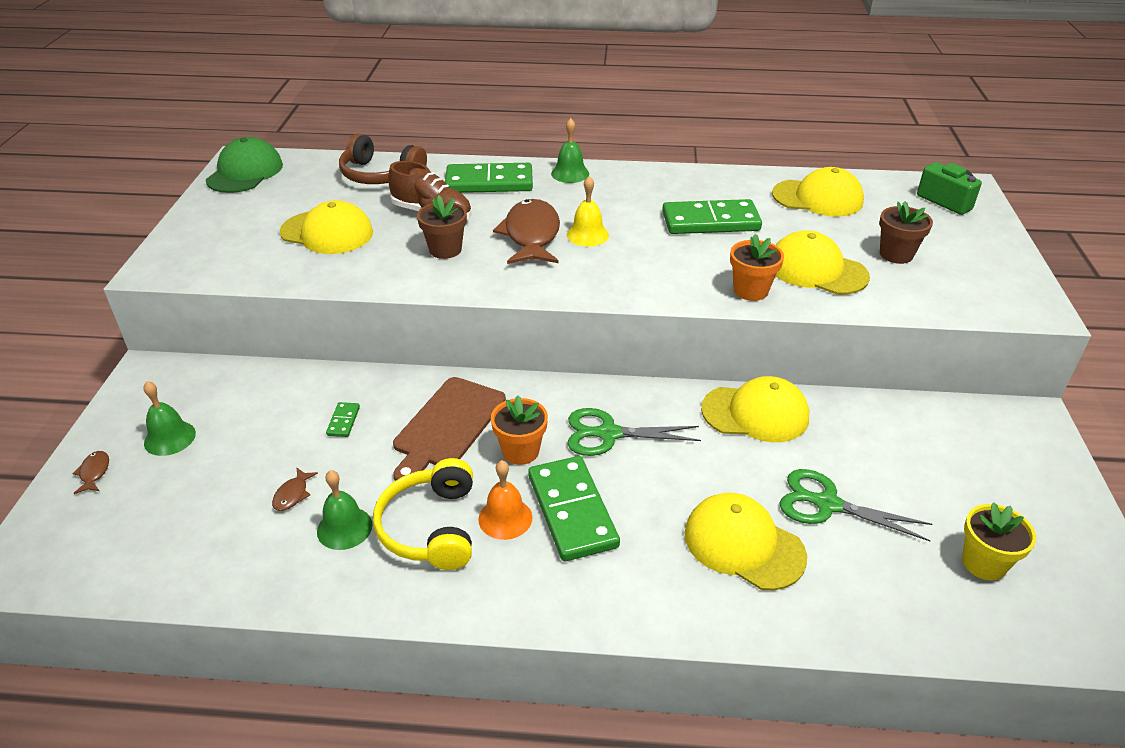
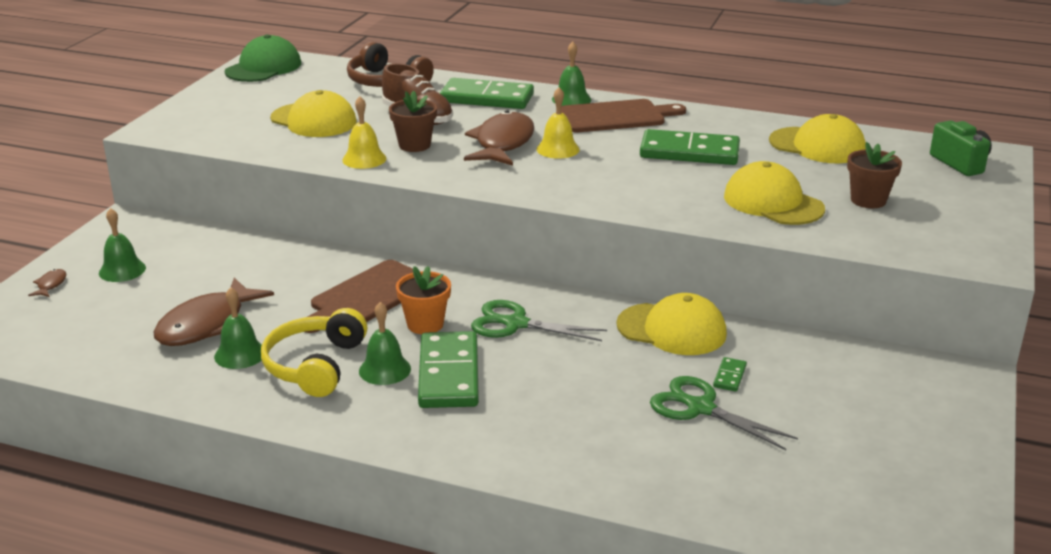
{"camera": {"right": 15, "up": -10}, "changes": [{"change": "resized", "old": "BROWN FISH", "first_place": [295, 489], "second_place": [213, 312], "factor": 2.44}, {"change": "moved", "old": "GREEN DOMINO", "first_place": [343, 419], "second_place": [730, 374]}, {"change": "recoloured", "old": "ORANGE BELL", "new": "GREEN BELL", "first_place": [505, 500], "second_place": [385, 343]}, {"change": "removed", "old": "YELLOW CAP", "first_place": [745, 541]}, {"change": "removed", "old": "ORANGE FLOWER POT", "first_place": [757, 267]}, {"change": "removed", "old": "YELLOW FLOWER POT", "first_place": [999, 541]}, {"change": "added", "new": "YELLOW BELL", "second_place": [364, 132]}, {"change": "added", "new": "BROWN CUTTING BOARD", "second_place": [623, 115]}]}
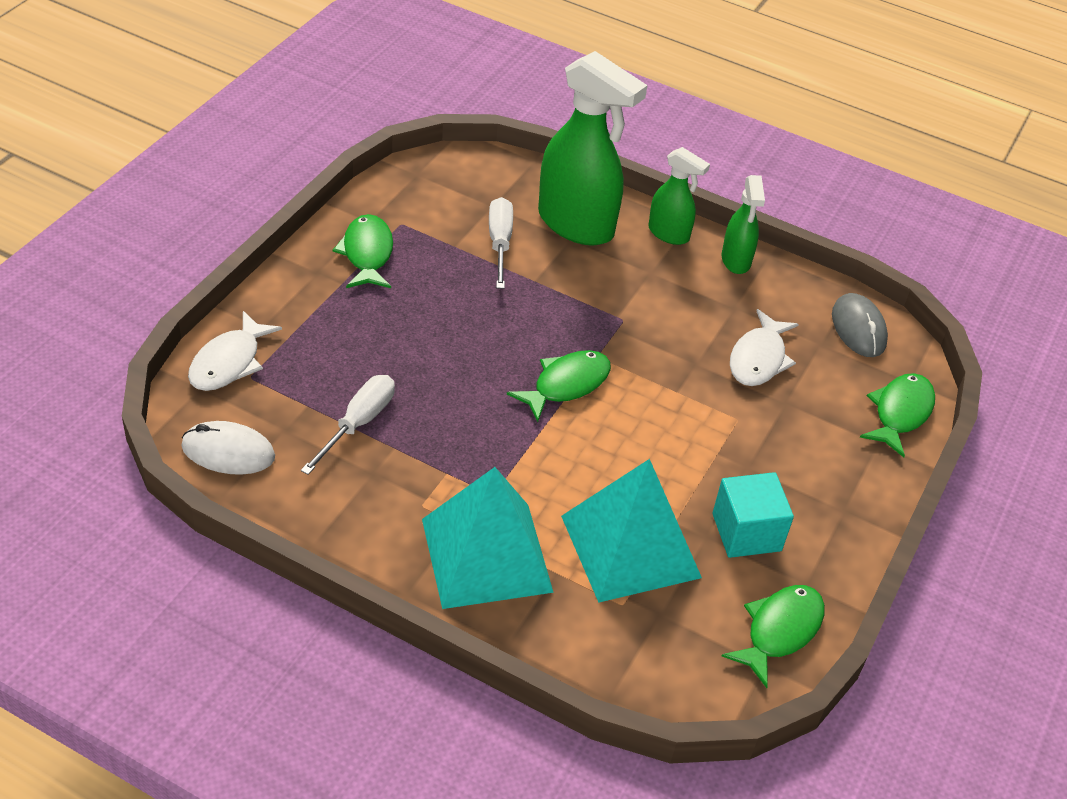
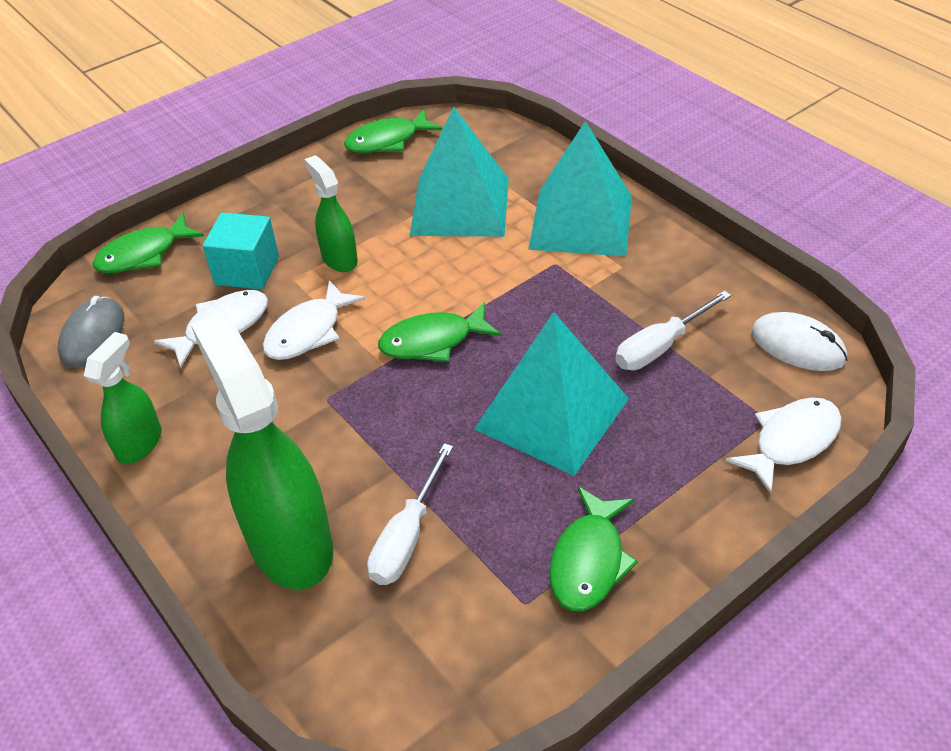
{"camera": {"right": -150, "up": 0}, "changes": [{"change": "moved", "old": "GREEN SPRAY BOTTLE", "first_place": [679, 196], "second_place": [331, 213]}, {"change": "moved", "old": "TURQUOISE CUBE", "first_place": [753, 515], "second_place": [241, 251]}, {"change": "added", "new": "WHITE FISH", "second_place": [314, 320]}, {"change": "added", "new": "TURQUOISE PYRAMID", "second_place": [551, 394]}]}
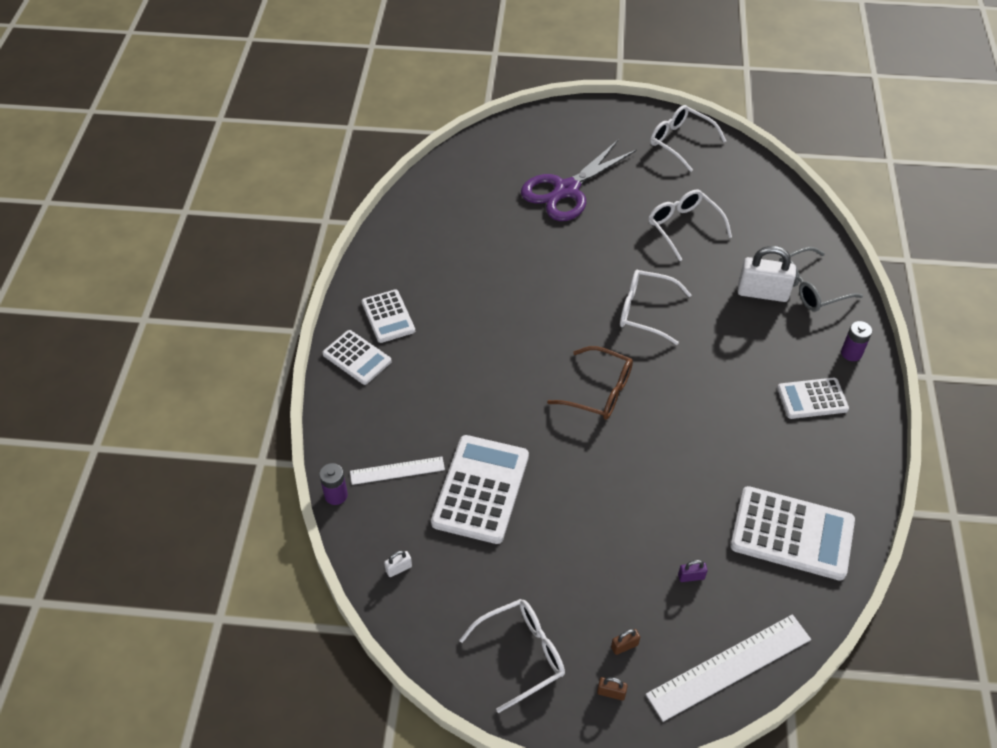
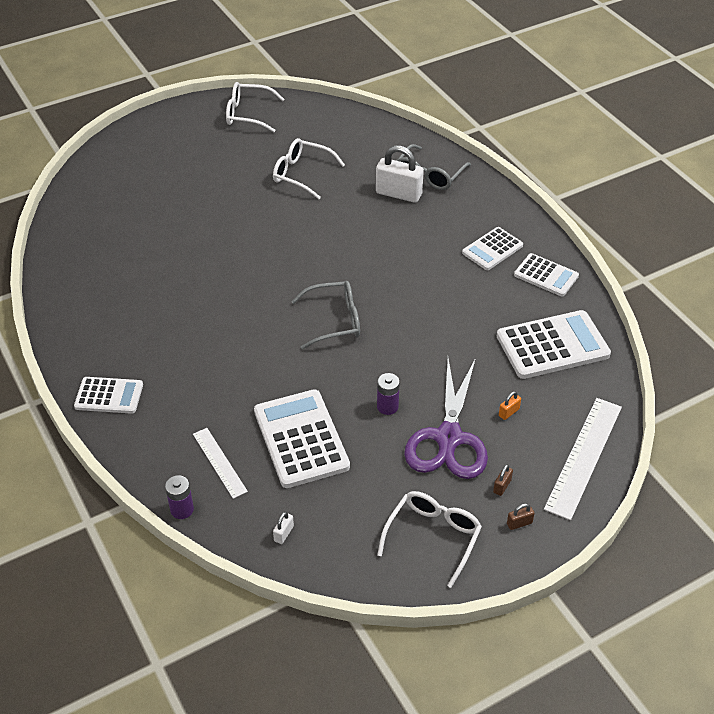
{"camera": {"right": -35, "up": -5}, "changes": [{"change": "turned", "old": "WHITE RULER", "first_place": [397, 471], "second_place": [220, 463], "degrees": -75}, {"change": "moved", "old": "WHITE CALCULATOR", "first_place": [388, 316], "second_place": [546, 274]}, {"change": "moved", "old": "PURPLE SCISSORS", "first_place": [579, 180], "second_place": [446, 418]}, {"change": "recoloured", "old": "BROWN GLASSES", "new": "GREY GLASSES", "first_place": [590, 383], "second_place": [325, 315]}, {"change": "removed", "old": "WHITE GLASSES", "first_place": [655, 307]}, {"change": "recoloured", "old": "PURPLE PADLOCK", "new": "ORANGE PADLOCK", "first_place": [692, 571], "second_place": [510, 405]}, {"change": "turned", "old": "WHITE PADLOCK", "first_place": [767, 274], "second_place": [400, 174], "degrees": 45}, {"change": "moved", "old": "PURPLE BATTERY", "first_place": [856, 341], "second_place": [388, 394]}]}
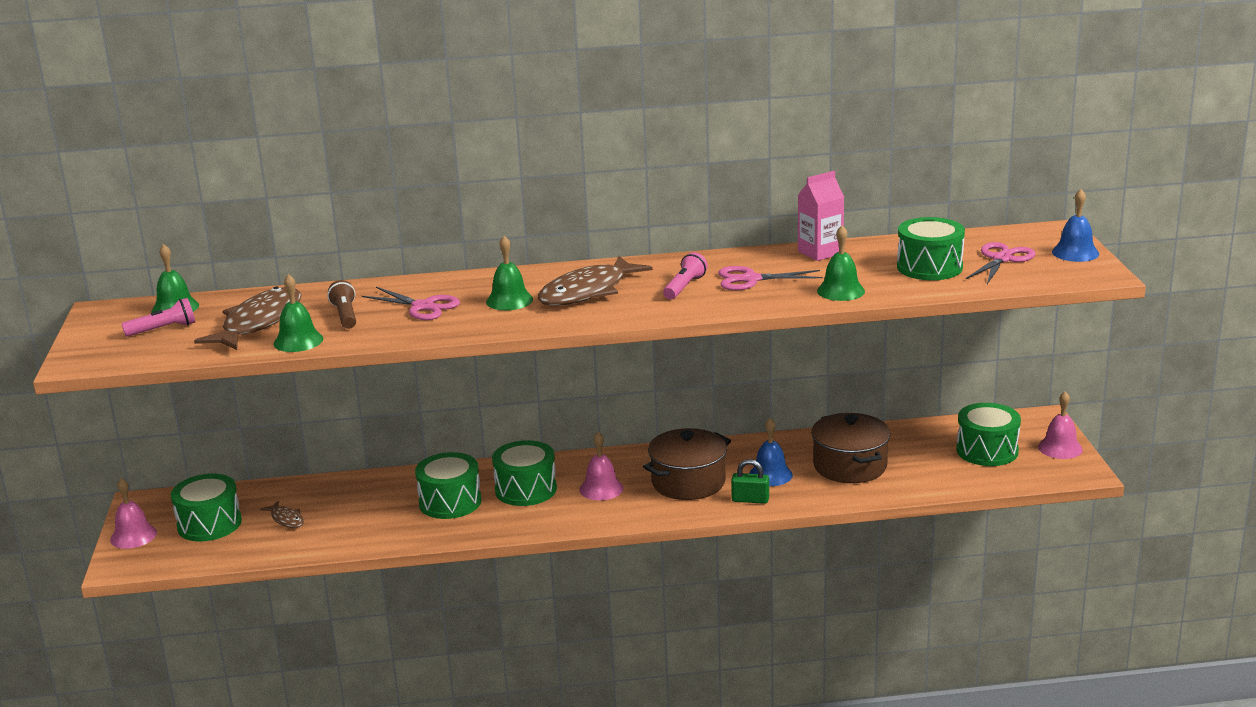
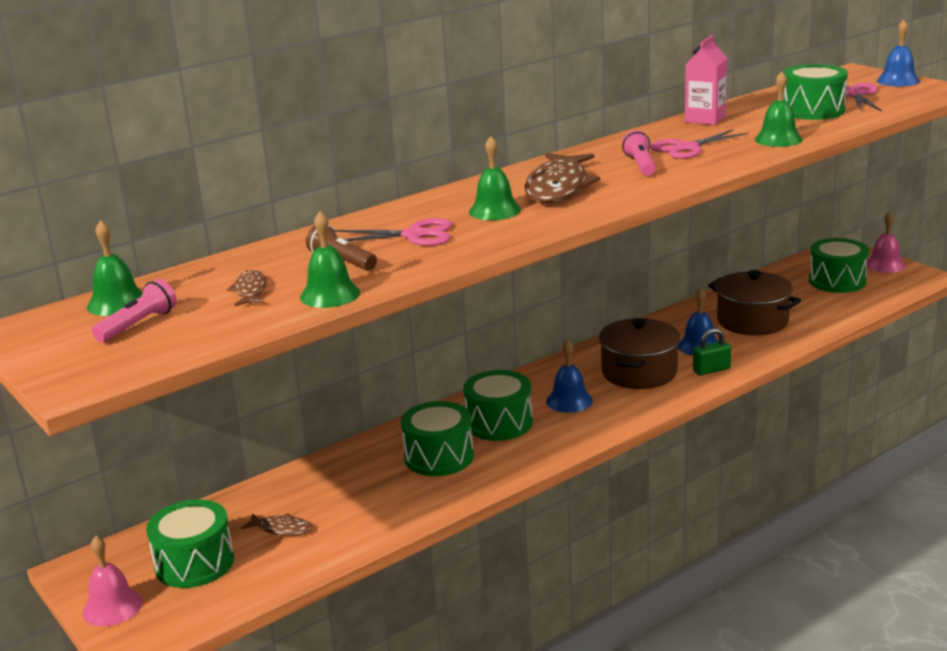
{"camera": {"right": -30, "up": 0}, "changes": [{"change": "resized", "old": "BROWN FISH", "first_place": [247, 318], "second_place": [247, 288], "factor": 0.47}, {"change": "recoloured", "old": "PINK BELL", "new": "BLUE BELL", "first_place": [602, 466], "second_place": [569, 376]}]}
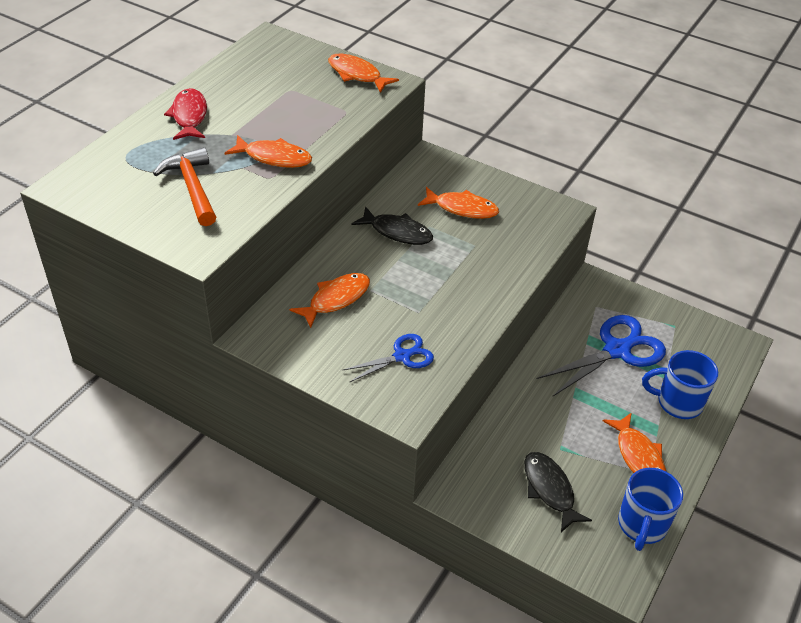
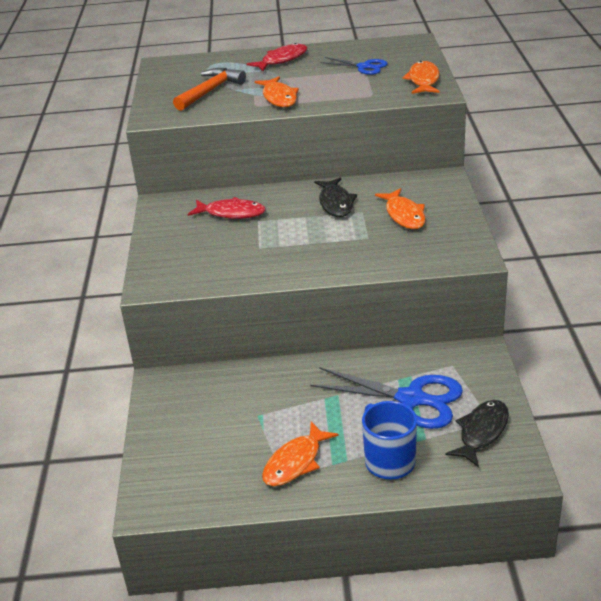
{"camera": {"right": 60, "up": -10}, "changes": [{"change": "recoloured", "old": "ORANGE FISH", "new": "RED FISH", "first_place": [329, 300], "second_place": [227, 208]}, {"change": "moved", "old": "BLUE SCISSORS", "first_place": [388, 358], "second_place": [354, 66]}, {"change": "moved", "old": "BLACK FISH", "first_place": [558, 492], "second_place": [477, 433]}, {"change": "removed", "old": "BLUE MUG", "first_place": [650, 509]}]}
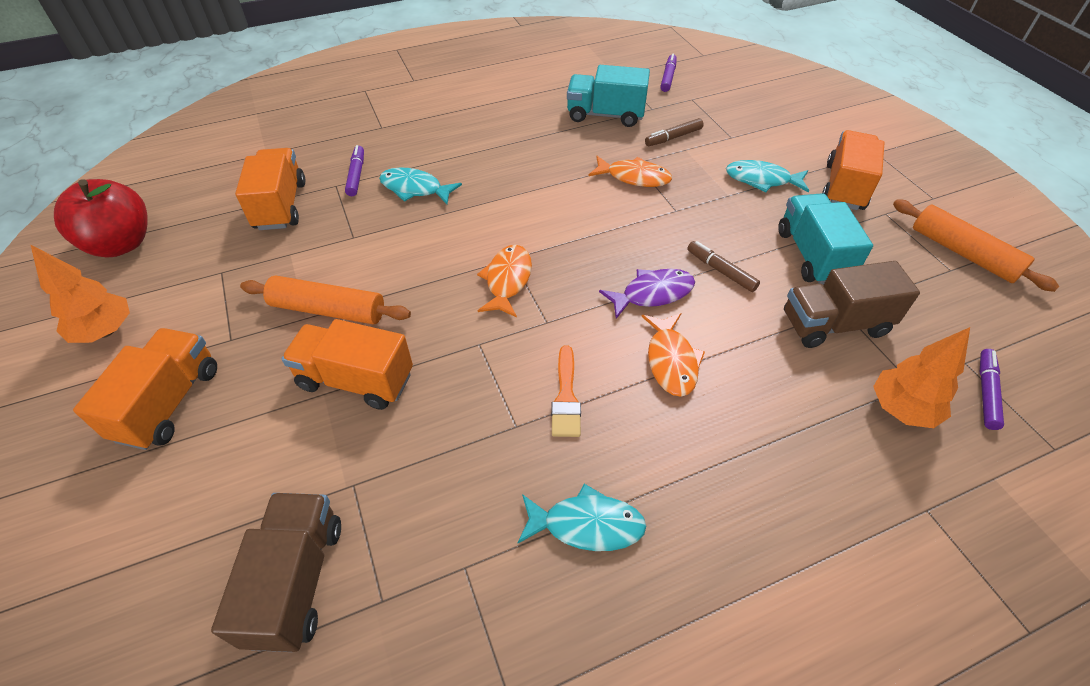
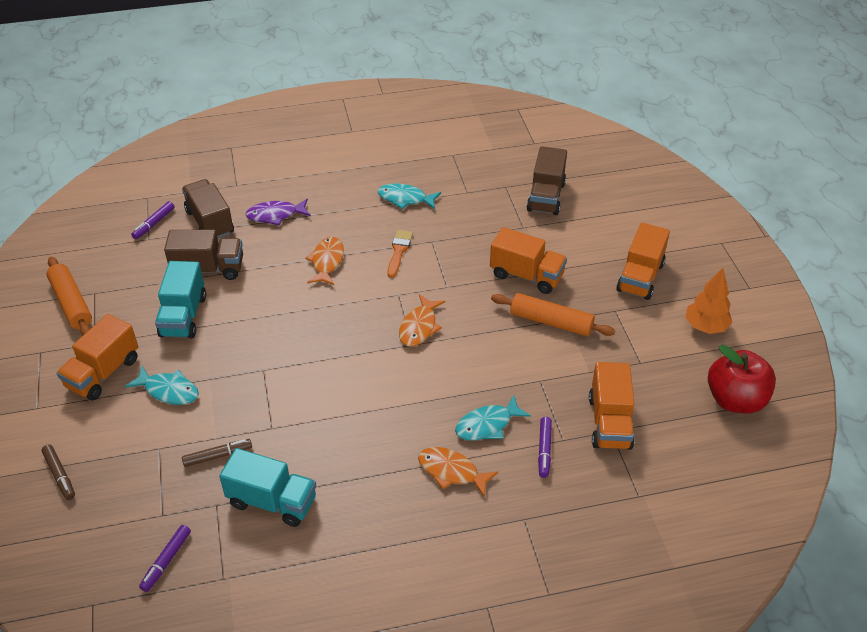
{"camera": {"right": -170, "up": -5}, "changes": [{"change": "turned", "old": "TURQUOISE FISH", "first_place": [420, 186], "second_place": [493, 417], "degrees": 120}, {"change": "moved", "old": "ORANGE FISH", "first_place": [630, 171], "second_place": [458, 472]}, {"change": "moved", "old": "PURPLE FISH", "first_place": [647, 294], "second_place": [278, 212]}, {"change": "moved", "old": "BROWN MARKER", "first_place": [723, 266], "second_place": [58, 472]}, {"change": "replaced", "old": "ORANGE TREE", "new": "BROWN TRUCK", "first_place": [921, 377], "second_place": [208, 209]}]}
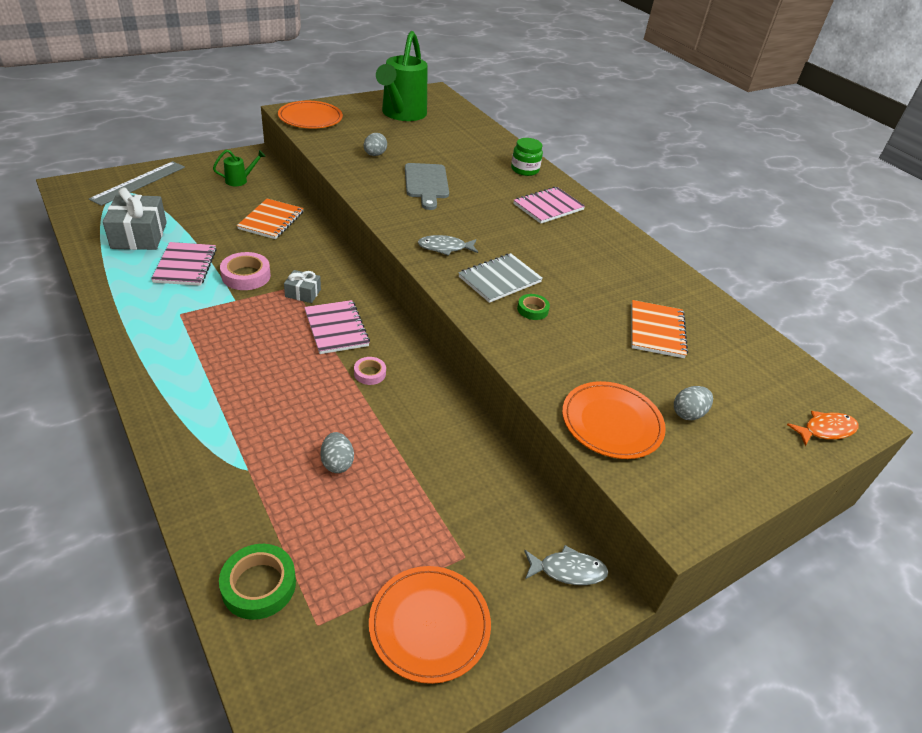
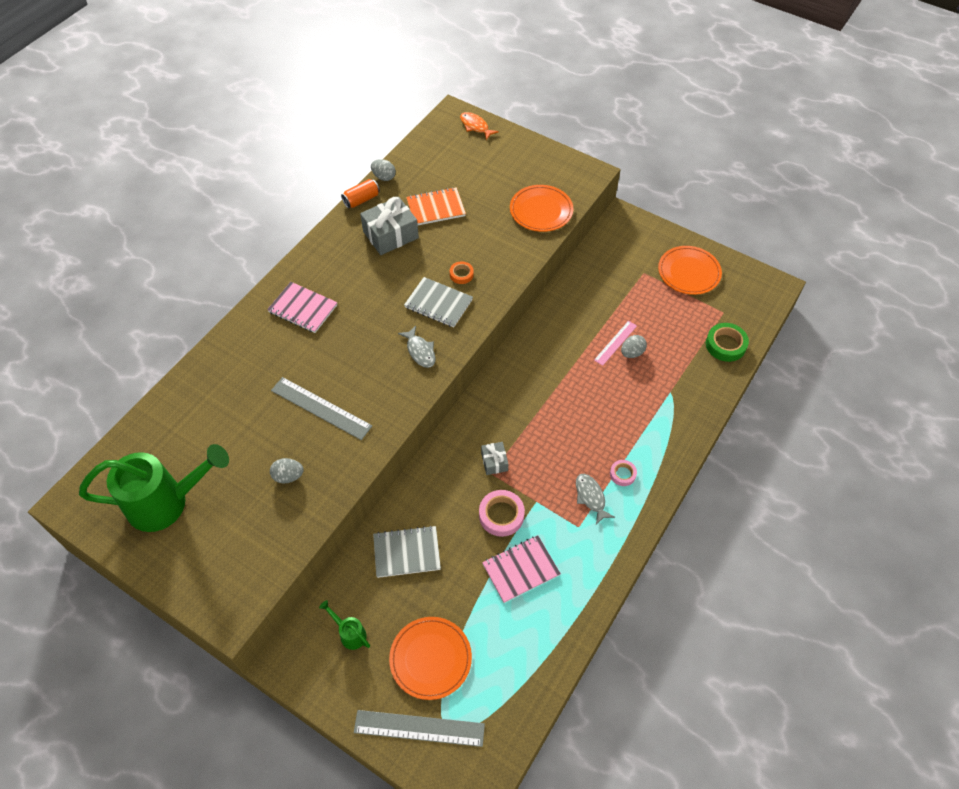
{"camera": {"right": -110, "up": 15}, "changes": [{"change": "moved", "old": "GREY GIFT", "first_place": [135, 219], "second_place": [389, 226]}, {"change": "recoloured", "old": "ORANGE NOTEBOOK", "new": "GREY NOTEBOOK", "first_place": [270, 219], "second_place": [407, 551]}, {"change": "moved", "old": "ORANGE PLATE", "first_place": [310, 115], "second_place": [430, 658]}, {"change": "removed", "old": "PINK NOTEBOOK", "first_place": [337, 327]}, {"change": "moved", "old": "PINK TAPE", "first_place": [370, 371], "second_place": [623, 473]}, {"change": "replaced", "old": "GREY CUTTING BOARD", "new": "GREY RULER", "first_place": [427, 186], "second_place": [321, 408]}, {"change": "removed", "old": "GREEN JAR", "first_place": [527, 157]}, {"change": "recoloured", "old": "GREEN TAPE", "new": "ORANGE TAPE", "first_place": [533, 307], "second_place": [462, 272]}, {"change": "moved", "old": "GREY FISH", "first_place": [566, 565], "second_place": [595, 499]}, {"change": "moved", "old": "GREY EGG", "first_place": [693, 403], "second_place": [383, 170]}, {"change": "added", "new": "ORANGE CAN", "second_place": [360, 193]}, {"change": "added", "new": "PINK RULER", "second_place": [615, 343]}]}
